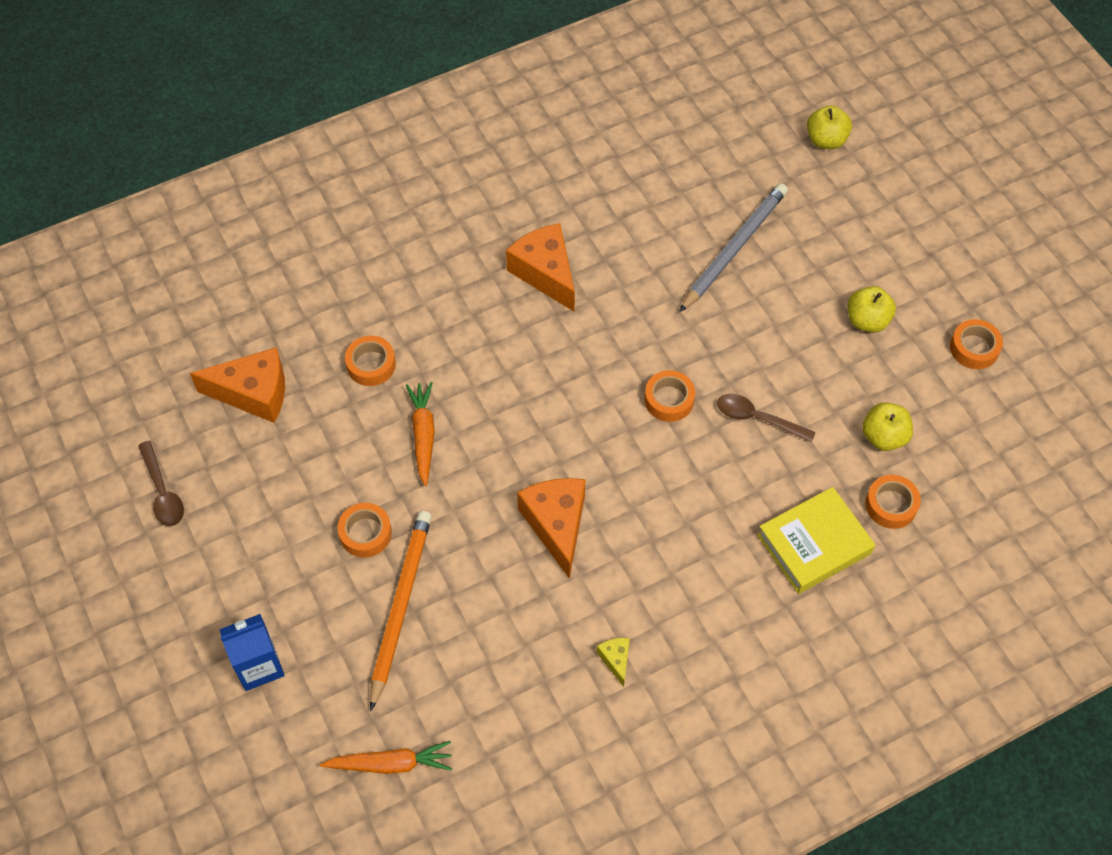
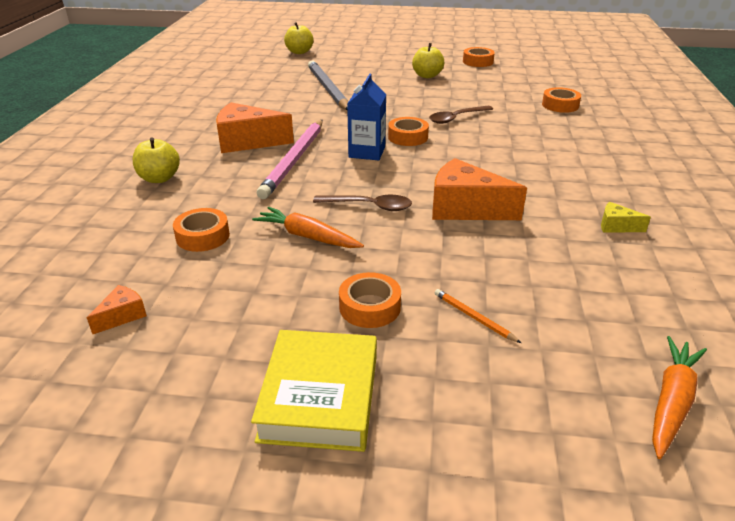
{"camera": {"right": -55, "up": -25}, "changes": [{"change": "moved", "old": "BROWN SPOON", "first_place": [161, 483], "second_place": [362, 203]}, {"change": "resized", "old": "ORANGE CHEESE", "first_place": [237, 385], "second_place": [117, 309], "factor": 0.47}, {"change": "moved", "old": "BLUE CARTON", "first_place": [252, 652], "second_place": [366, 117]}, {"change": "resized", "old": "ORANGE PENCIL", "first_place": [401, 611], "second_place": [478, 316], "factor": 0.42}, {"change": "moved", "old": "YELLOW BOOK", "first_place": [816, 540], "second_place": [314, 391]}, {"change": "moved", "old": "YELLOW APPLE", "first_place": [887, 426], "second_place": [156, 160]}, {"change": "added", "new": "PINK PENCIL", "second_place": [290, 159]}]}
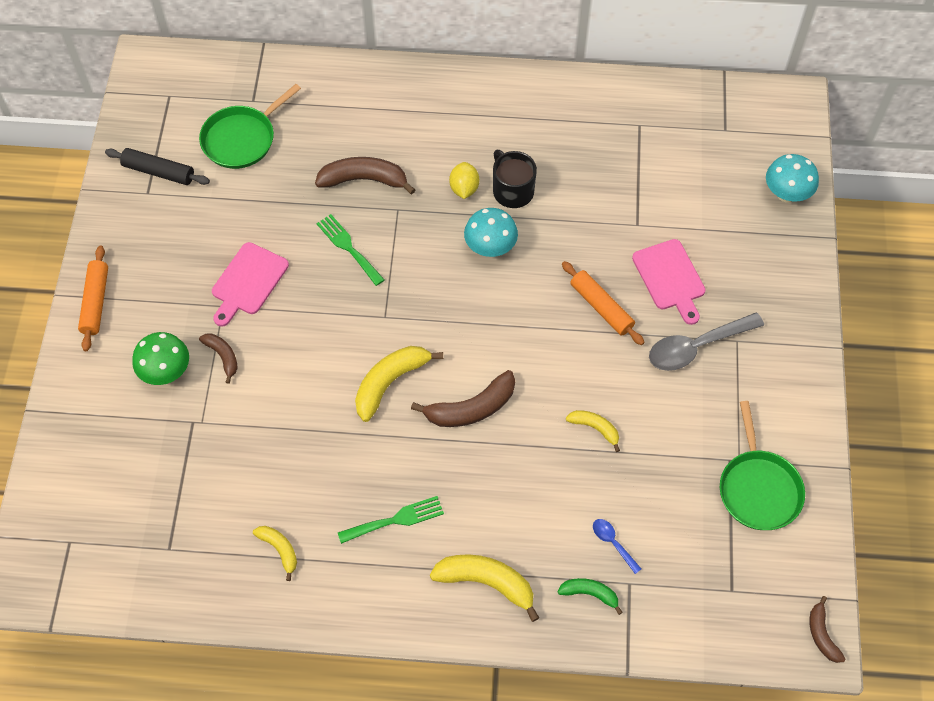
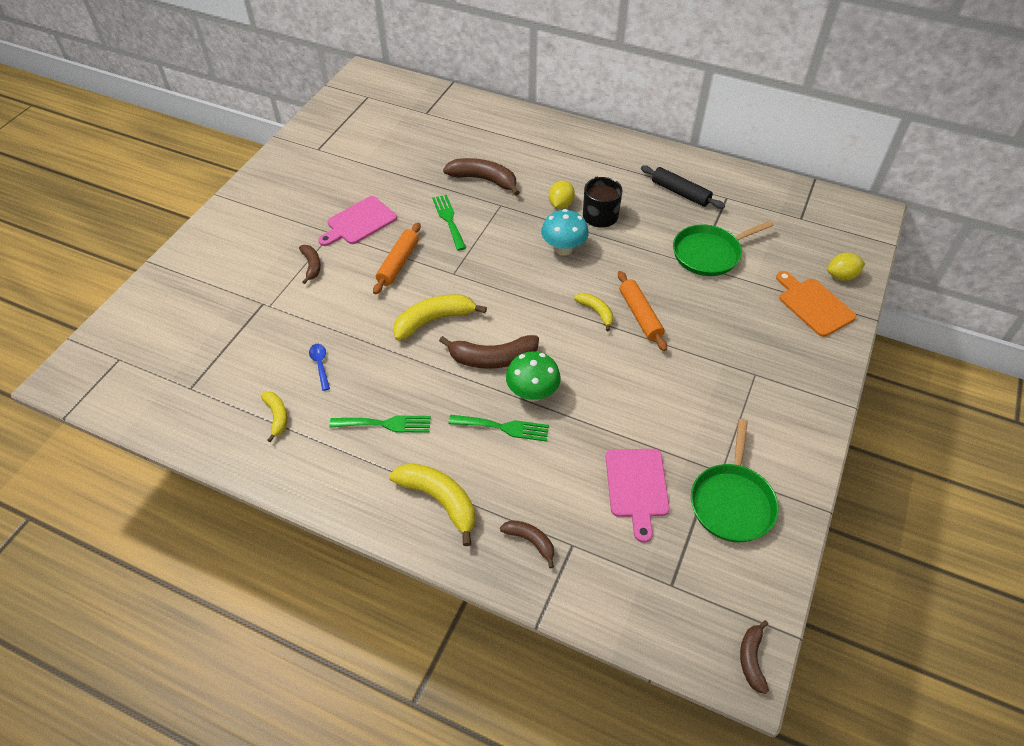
{"camera": {"right": 20, "up": -10}, "changes": [{"change": "moved", "old": "ORANGE ROLLING PIN", "first_place": [93, 298], "second_place": [397, 258]}, {"change": "moved", "old": "BLACK ROLLING PIN", "first_place": [157, 166], "second_place": [683, 187]}, {"change": "moved", "old": "GREEN MUSHROOM", "first_place": [160, 358], "second_place": [533, 376]}, {"change": "moved", "old": "GREEN PAN", "first_place": [250, 126], "second_place": [723, 248]}, {"change": "recoloured", "old": "GREEN BANANA", "new": "BROWN BANANA", "first_place": [590, 596], "second_place": [527, 544]}, {"change": "moved", "old": "YELLOW BANANA", "first_place": [593, 431], "second_place": [594, 312]}, {"change": "moved", "old": "BLUE SPOON", "first_place": [617, 546], "second_place": [319, 367]}, {"change": "moved", "old": "PINK CUTTING BOARD", "first_place": [669, 282], "second_place": [638, 496]}, {"change": "removed", "old": "GREY SPOON", "first_place": [706, 342]}, {"change": "replaced", "old": "TURQUOISE MUSHROOM", "new": "YELLOW LEMON", "first_place": [792, 178], "second_place": [846, 267]}, {"change": "added", "new": "GREEN FORK", "second_place": [498, 428]}, {"change": "added", "new": "ORANGE CUTTING BOARD", "second_place": [816, 304]}]}
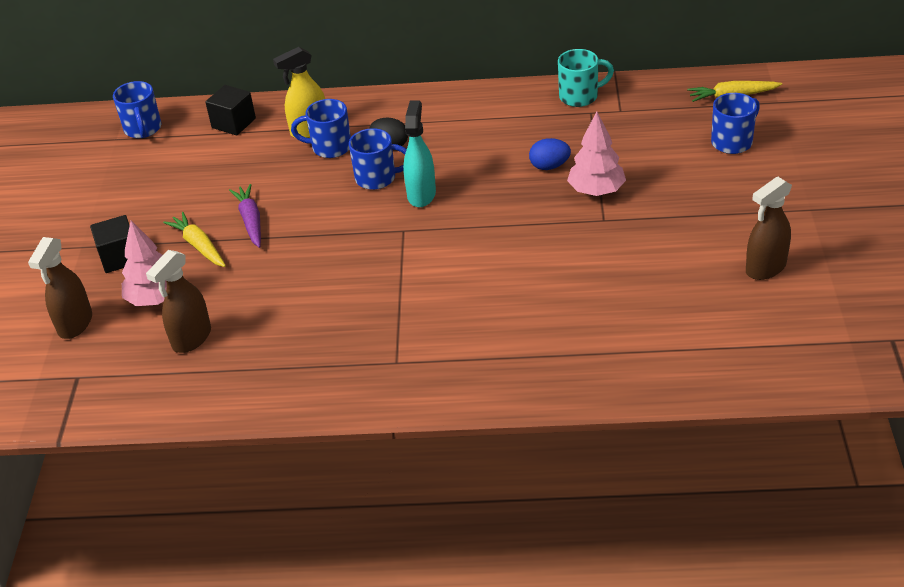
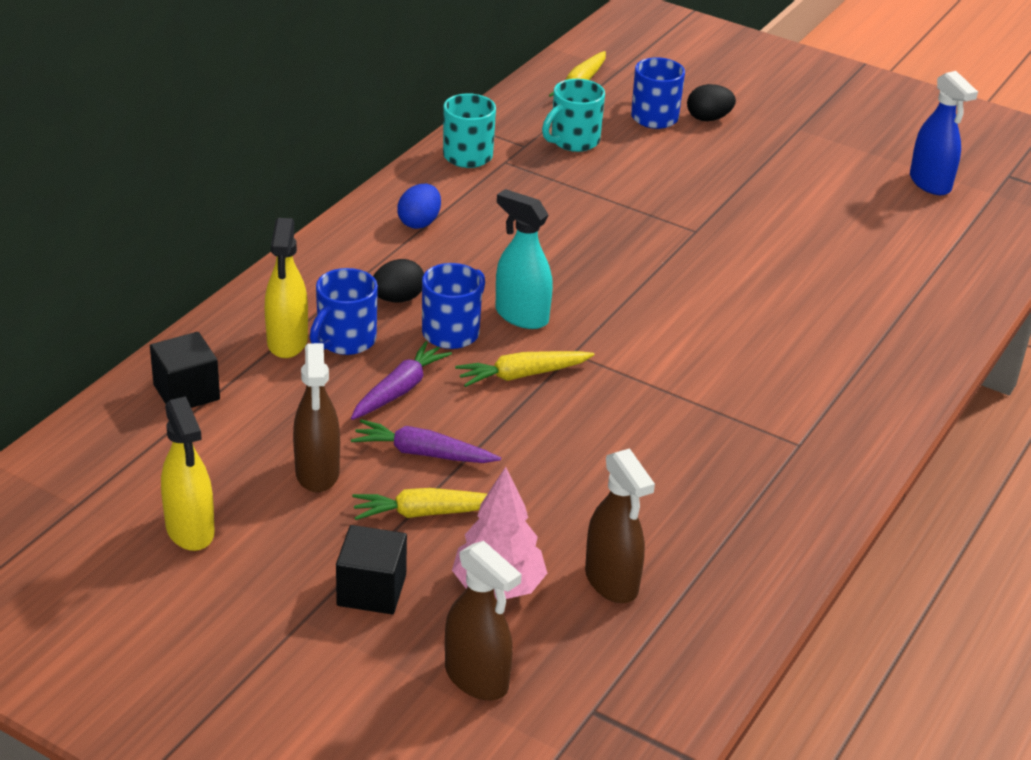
{"camera": {"right": -65, "up": -5}, "changes": [{"change": "removed", "old": "BLUE MUG", "first_place": [137, 109]}, {"change": "moved", "old": "BLUE EGG", "first_place": [550, 154], "second_place": [419, 206]}, {"change": "removed", "old": "PINK TREE", "first_place": [596, 153]}, {"change": "moved", "old": "BROWN SPRAY BOTTLE", "first_place": [769, 228], "second_place": [316, 417]}, {"change": "added", "new": "YELLOW SPRAY BOTTLE", "second_place": [188, 473]}, {"change": "added", "new": "PURPLE CARROT", "second_place": [401, 380]}, {"change": "added", "new": "YELLOW CARROT", "second_place": [525, 369]}, {"change": "added", "new": "TURQUOISE MUG", "second_place": [573, 115]}, {"change": "added", "new": "BLACK EGG", "second_place": [711, 102]}, {"change": "added", "new": "BLUE SPRAY BOTTLE", "second_place": [944, 133]}]}
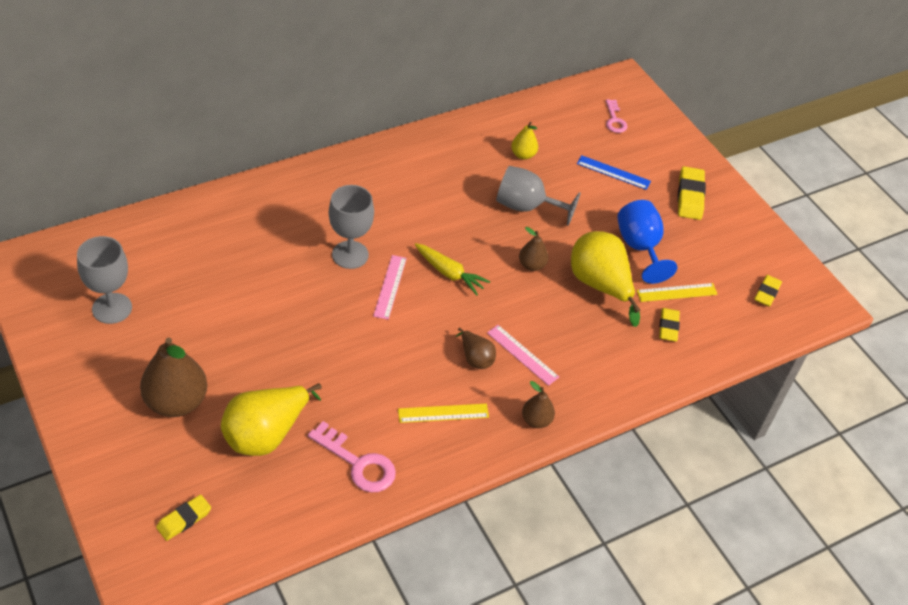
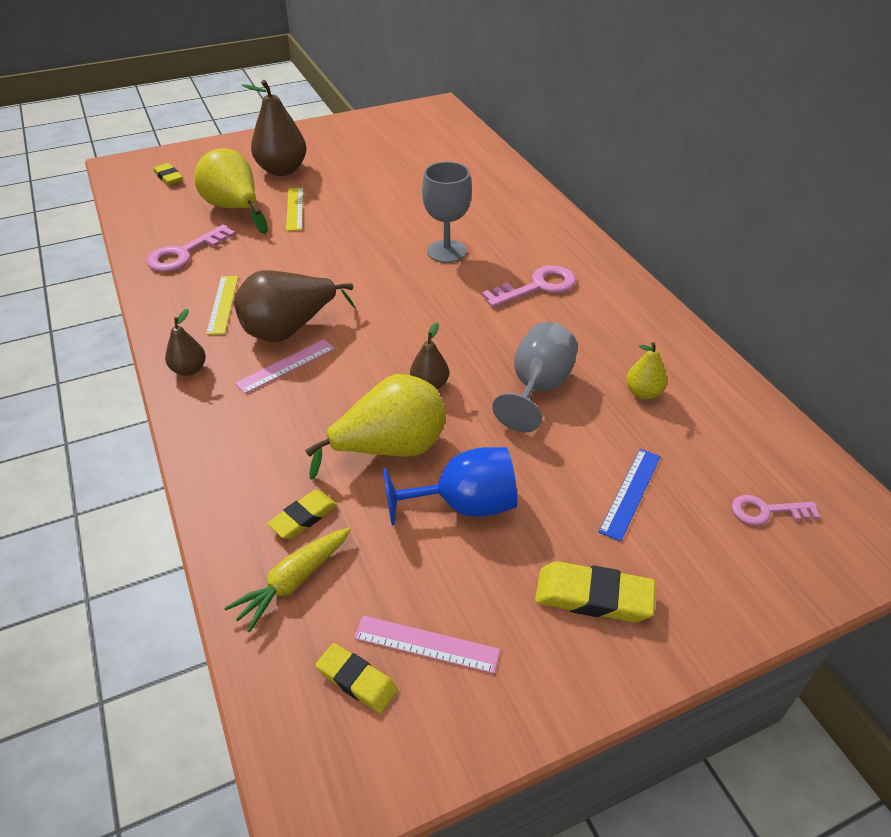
{"camera": {"right": 100, "up": -5}, "changes": [{"change": "removed", "old": "GREY GOBLET", "first_place": [104, 280]}, {"change": "moved", "old": "PINK RULER", "first_place": [390, 287], "second_place": [427, 645]}, {"change": "moved", "old": "YELLOW CARROT", "first_place": [452, 269], "second_place": [287, 579]}, {"change": "resized", "old": "BROWN PEAR", "first_place": [475, 348], "second_place": [294, 306], "factor": 1.93}, {"change": "moved", "old": "YELLOW RULER", "first_place": [677, 292], "second_place": [294, 209]}, {"change": "turned", "old": "YELLOW ERASER", "first_place": [669, 325], "second_place": [302, 514], "degrees": -60}, {"change": "added", "new": "PINK KEY", "second_place": [529, 286]}]}
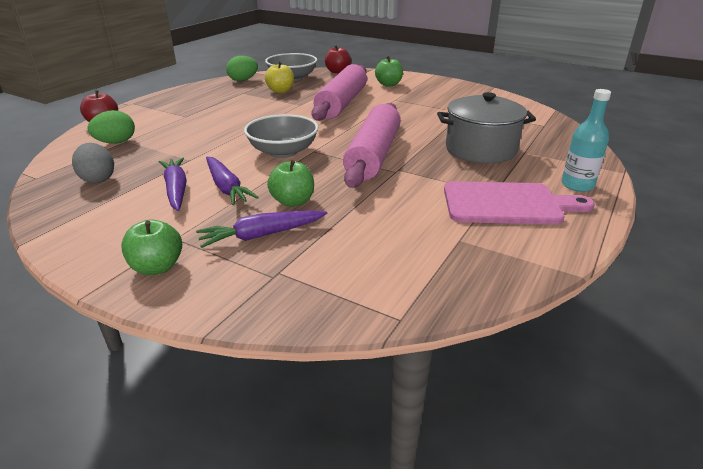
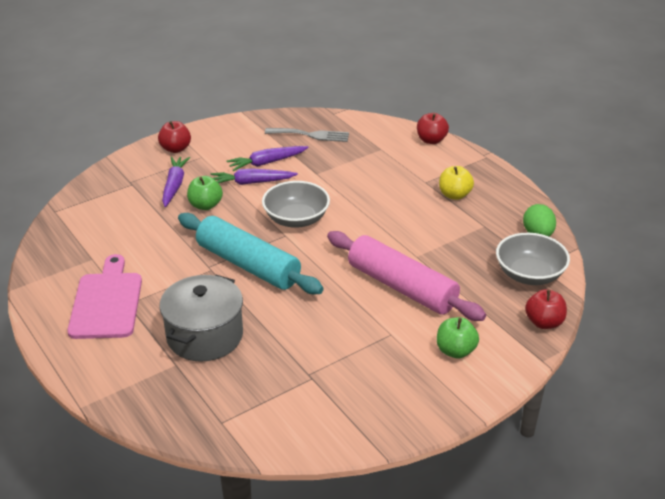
{"camera": {"right": 115, "up": 5}, "changes": [{"change": "replaced", "old": "GREY EGG", "new": "GREY FORK", "first_place": [93, 163], "second_place": [307, 135]}, {"change": "removed", "old": "GREEN EGG", "first_place": [111, 127]}, {"change": "recoloured", "old": "GREEN APPLE", "new": "RED APPLE", "first_place": [151, 247], "second_place": [174, 137]}, {"change": "turned", "old": "PURPLE CARROT", "first_place": [173, 184], "second_place": [267, 158], "degrees": 150}, {"change": "moved", "old": "YELLOW APPLE", "first_place": [279, 77], "second_place": [456, 183]}, {"change": "recoloured", "old": "PINK ROLLING PIN", "new": "TURQUOISE ROLLING PIN", "first_place": [372, 145], "second_place": [251, 253]}, {"change": "turned", "old": "PINK CUTTING BOARD", "first_place": [519, 203], "second_place": [104, 296], "degrees": 150}, {"change": "removed", "old": "TURQUOISE BOTTLE", "first_place": [586, 140]}]}
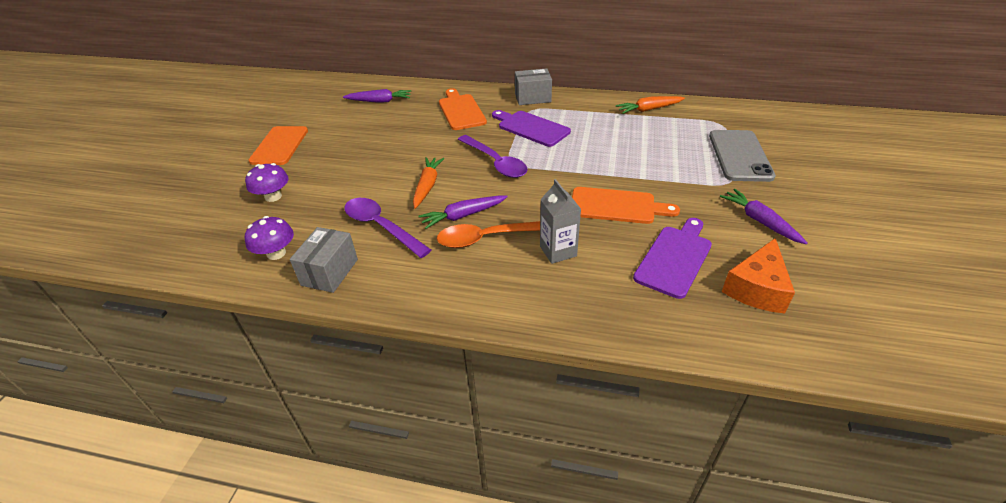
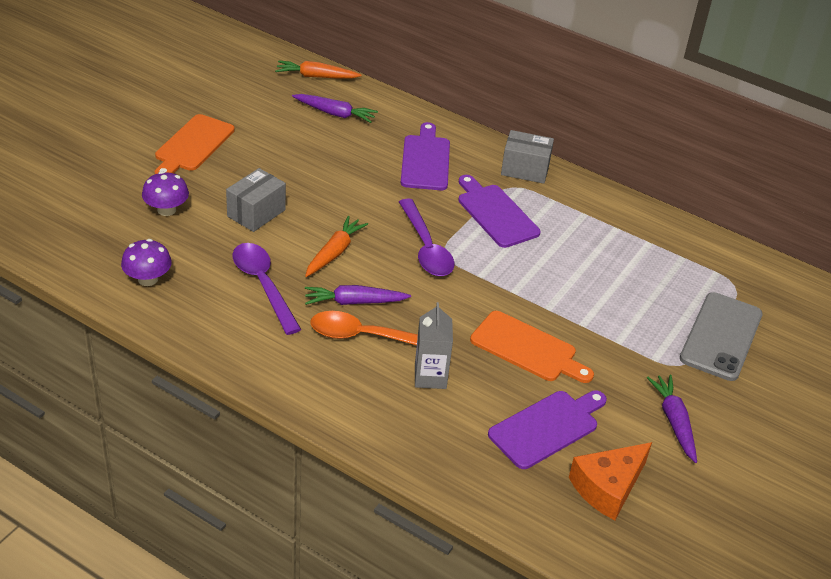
{"camera": {"right": 15, "up": 0}, "changes": [{"change": "moved", "old": "GREY BOX", "first_place": [324, 260], "second_place": [256, 200]}, {"change": "recoloured", "old": "ORANGE CUTTING BOARD", "new": "PURPLE CUTTING BOARD", "first_place": [463, 109], "second_place": [425, 156]}, {"change": "moved", "old": "ORANGE CARROT", "first_place": [650, 105], "second_place": [318, 69]}]}
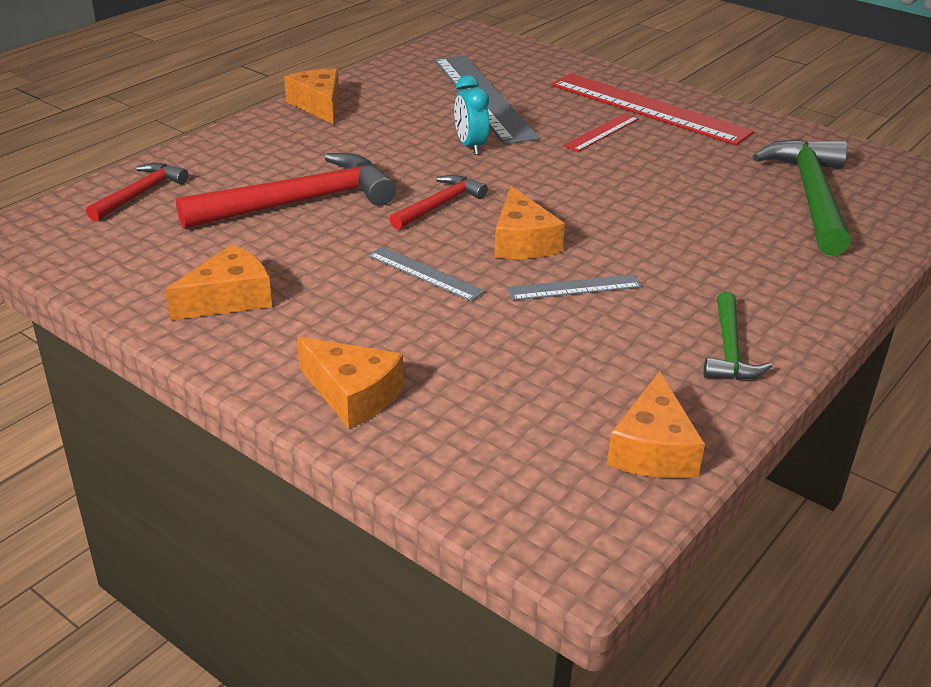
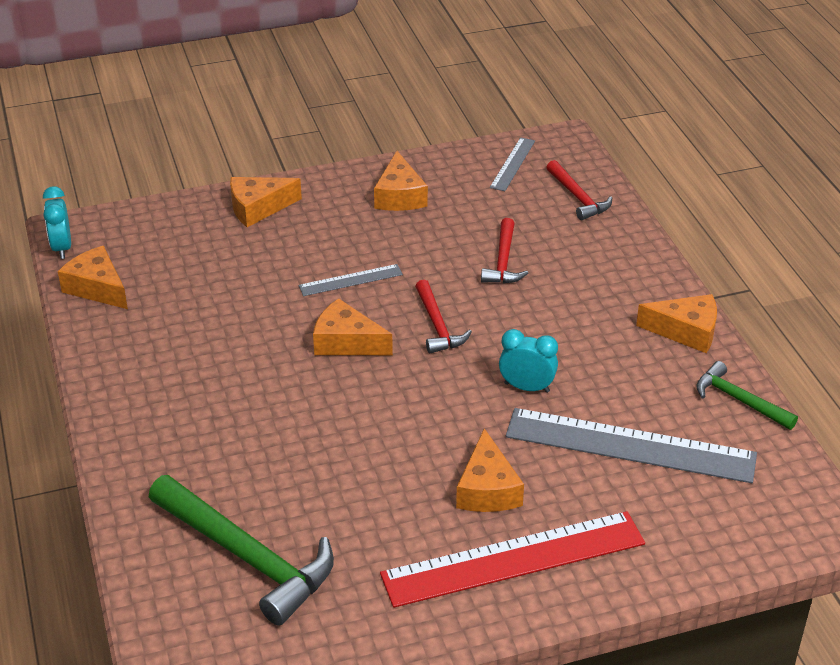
{"camera": {"right": 125, "up": 5}, "changes": [{"change": "resized", "old": "RED HAMMER", "first_place": [286, 191], "second_place": [504, 250], "factor": 0.54}, {"change": "moved", "old": "GREY RULER", "first_place": [574, 287], "second_place": [512, 164]}, {"change": "replaced", "old": "RED RULER", "new": "ORANGE CHEESE", "first_place": [601, 132], "second_place": [490, 470]}, {"change": "moved", "old": "GREEN HAMMER", "first_place": [738, 335], "second_place": [747, 395]}, {"change": "added", "new": "TURQUOISE CLOCK", "second_place": [57, 222]}]}
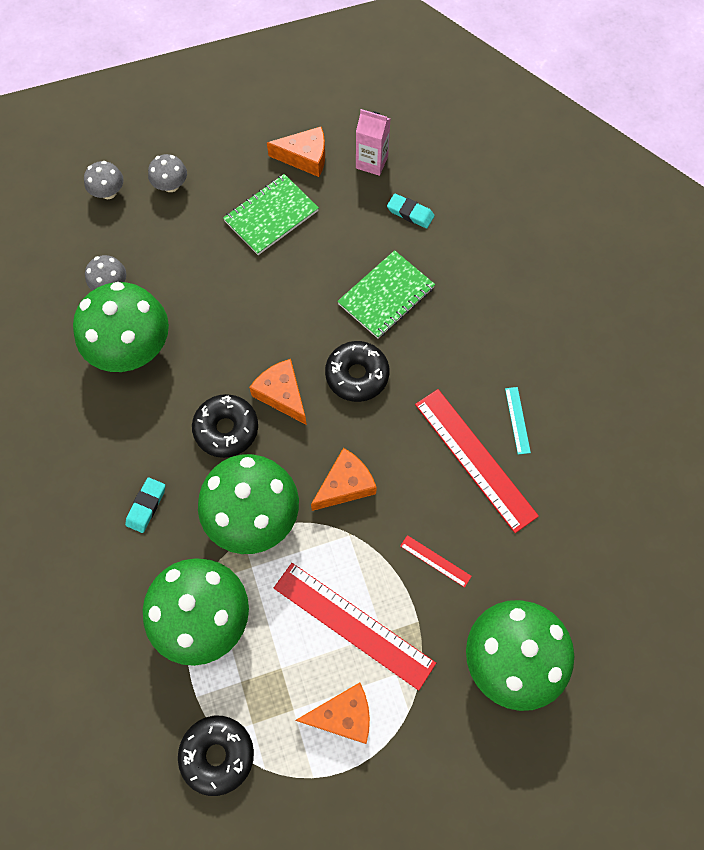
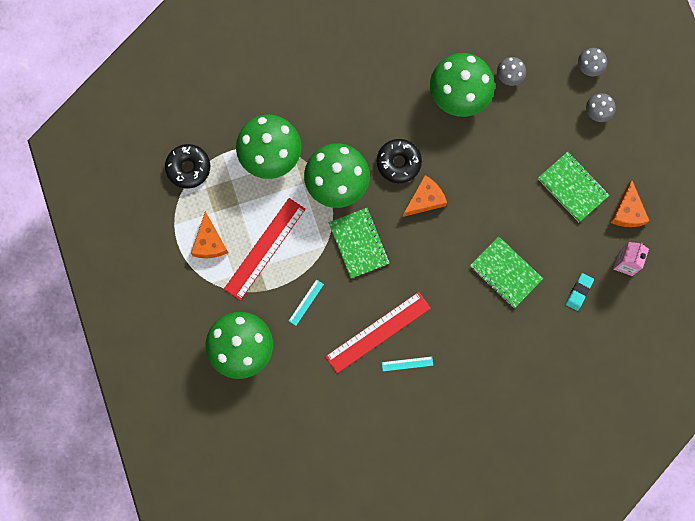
{"camera": {"right": 90, "up": 10}, "changes": [{"change": "removed", "old": "TURQUOISE ERASER", "first_place": [145, 505]}, {"change": "replaced", "old": "ORANGE CHEESE", "new": "GREEN NOTEBOOK", "first_place": [344, 479], "second_place": [359, 243]}, {"change": "removed", "old": "BLACK DONUT", "first_place": [357, 371]}, {"change": "recoloured", "old": "RED RULER", "new": "TURQUOISE RULER", "first_place": [436, 561], "second_place": [306, 302]}]}
